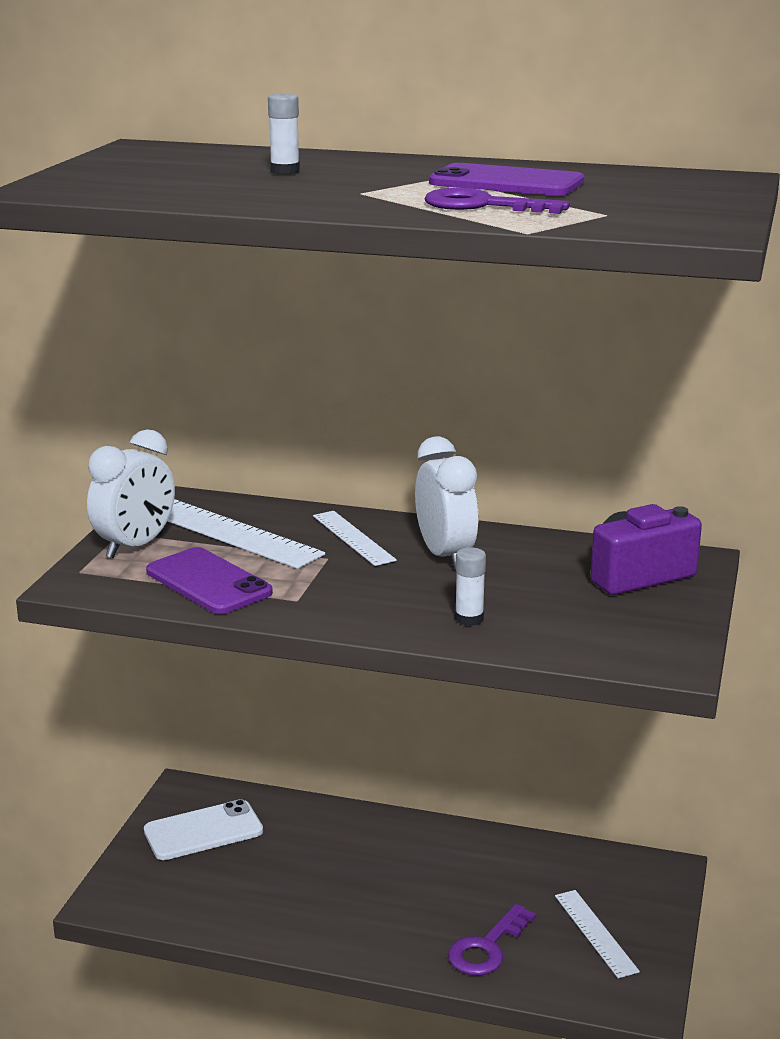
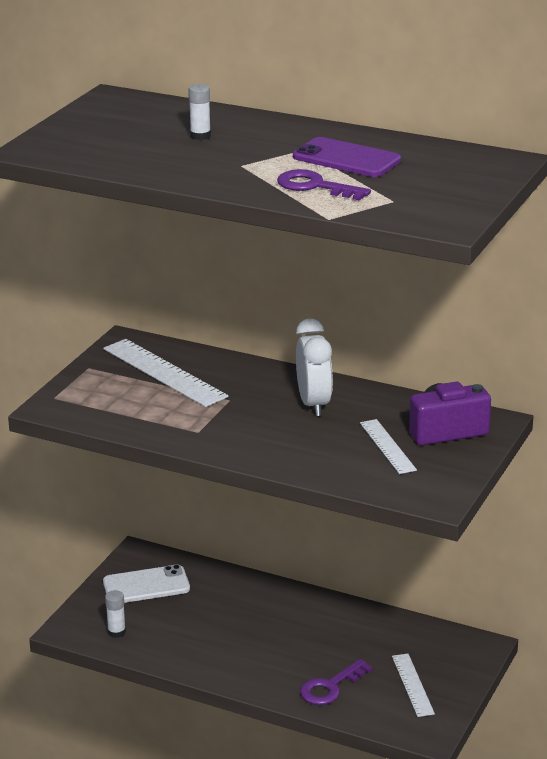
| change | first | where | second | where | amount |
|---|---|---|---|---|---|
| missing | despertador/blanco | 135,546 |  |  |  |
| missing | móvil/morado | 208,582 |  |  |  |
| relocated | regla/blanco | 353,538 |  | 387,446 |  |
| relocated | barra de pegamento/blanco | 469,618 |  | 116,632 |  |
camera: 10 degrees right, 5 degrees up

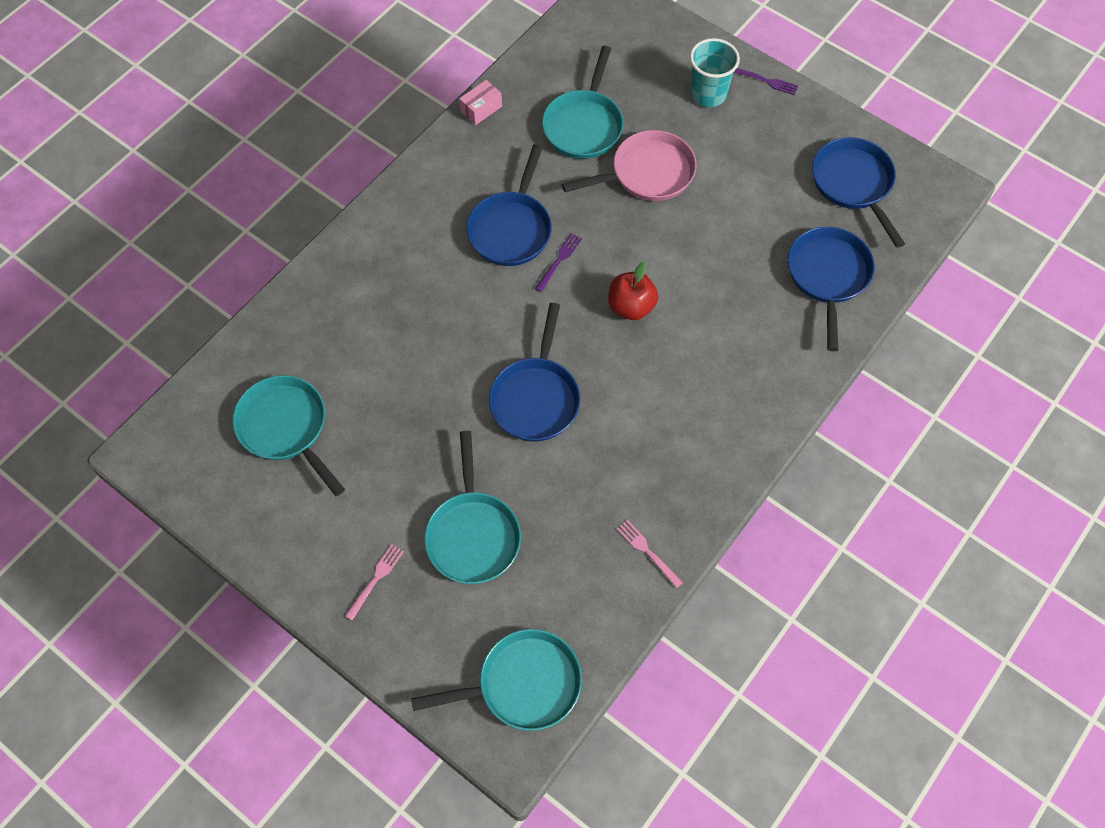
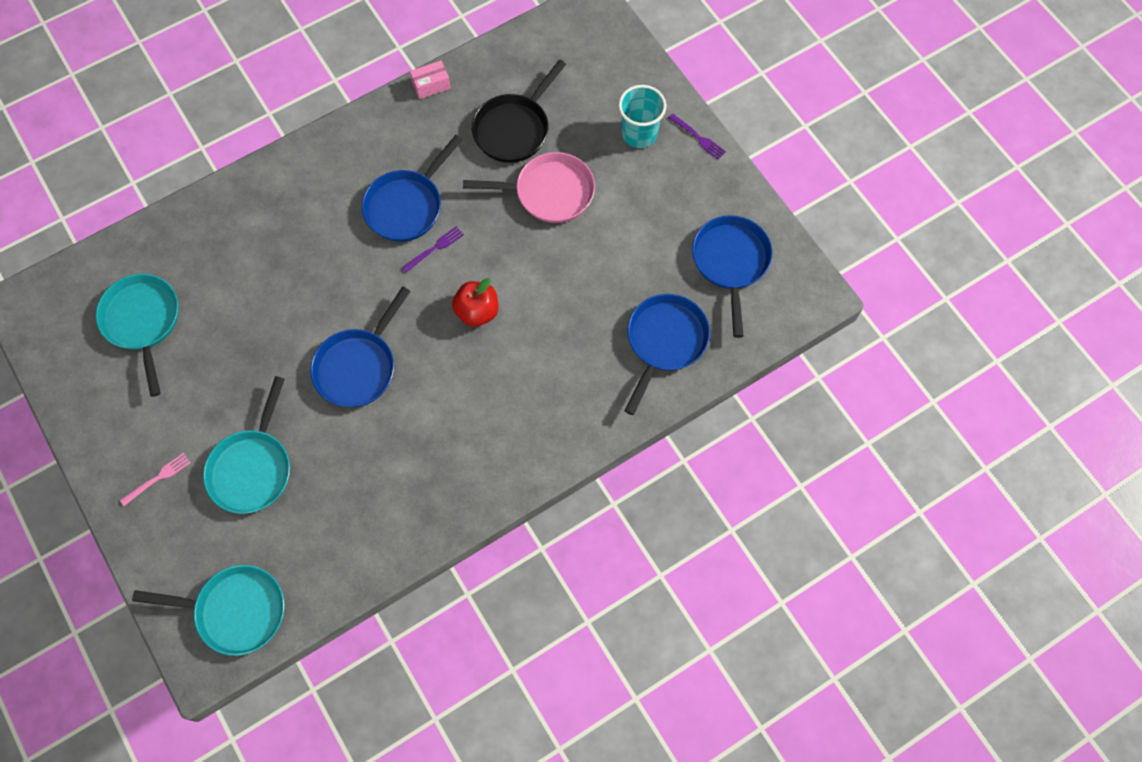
| change | first | where | second | where | amount |
|---|---|---|---|---|---|
| missing | tenedor/rosa | 647,551 |  |  |  |
| colour | sartén/turquesa | 584,125 | sartén/negro | 514,129 |  |
camera: 20 degrees right, 5 degrees up

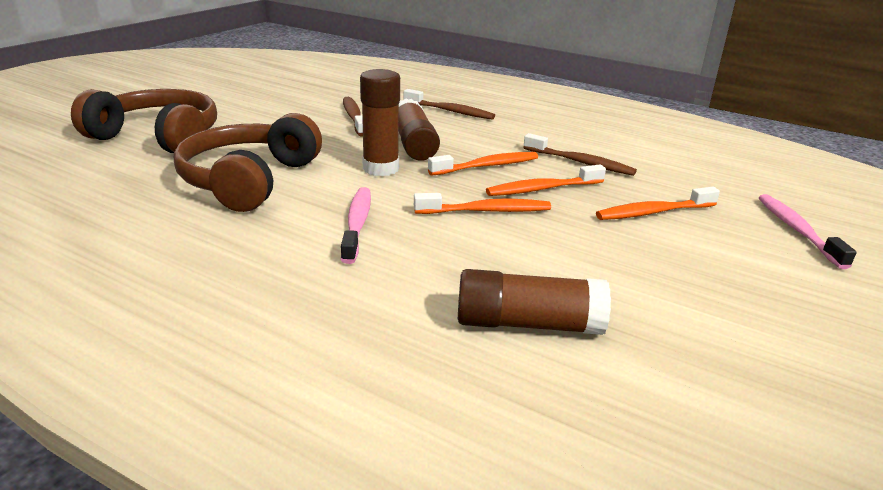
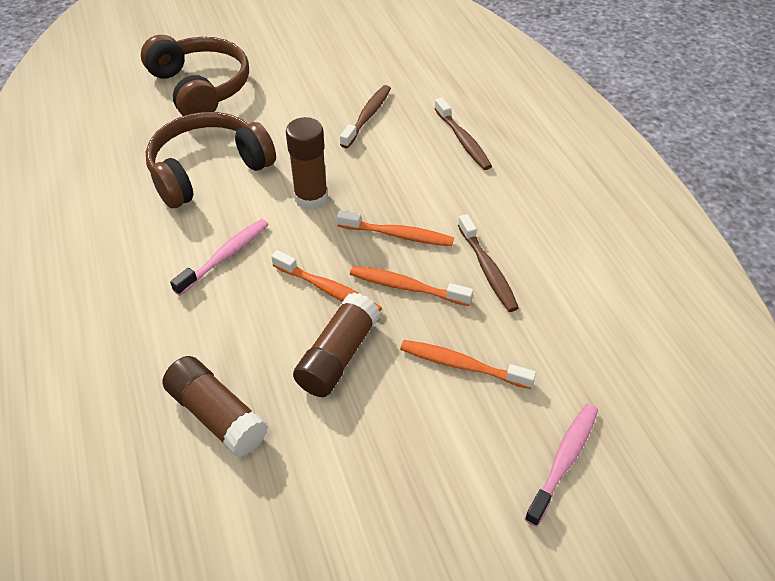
| change | first | where | second | where | amount |
|---|---|---|---|---|---|
| relocated | barra de pegamento/marrón | 414,144 |  | 338,356 |  |
camera: 40 degrees right, 20 degrees up

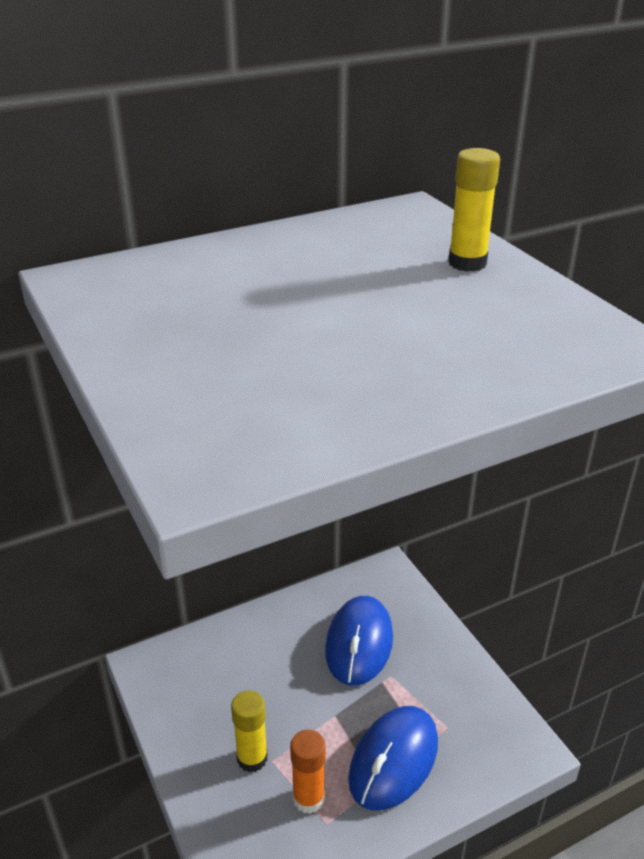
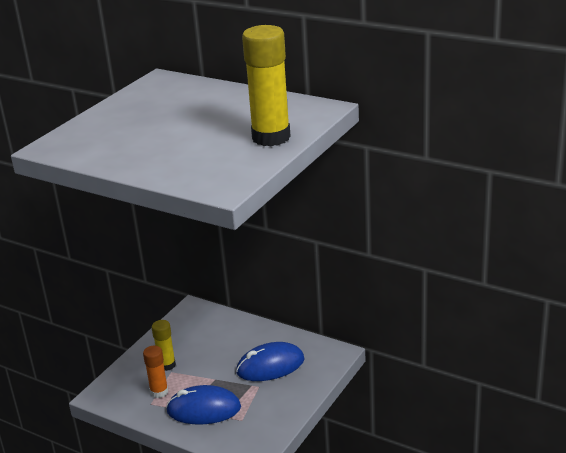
| change | first | where | second | where | amount |
|---|---|---|---|---|---|
| size | barra de pegamento/amarillo | 467,263 |  | 271,137 | x1.79 |
camera: 60 degrees right, 5 degrees down

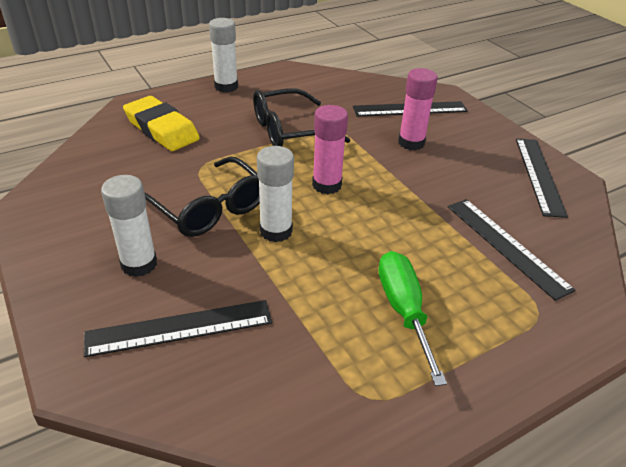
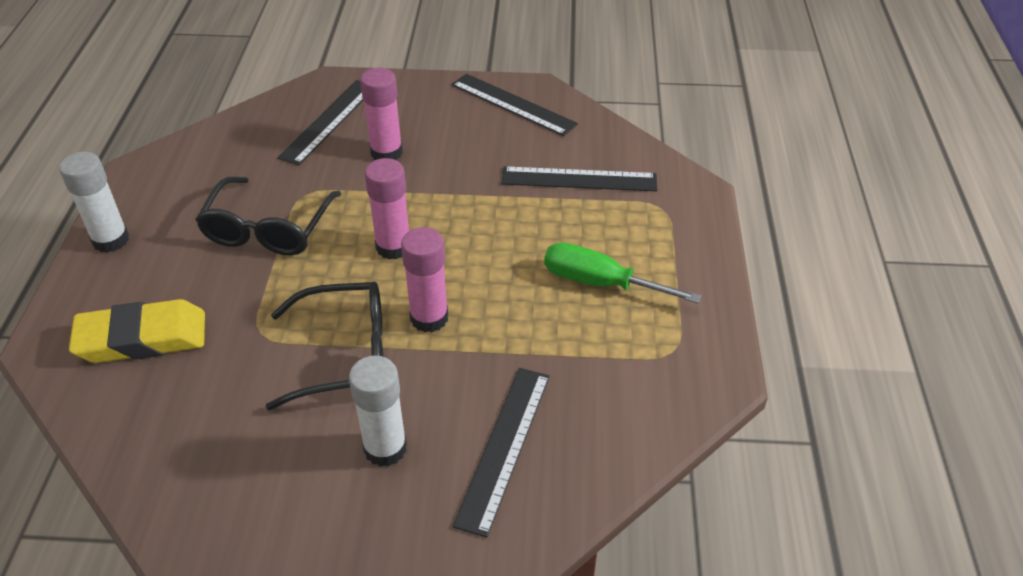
| change | first | where | second | where | amount |
|---|---|---|---|---|---|
| colour | barra de pegamento/blanco | 276,231 | barra de pegamento/rosa | 429,318 |  |
camera: 55 degrees left, 5 degrees up

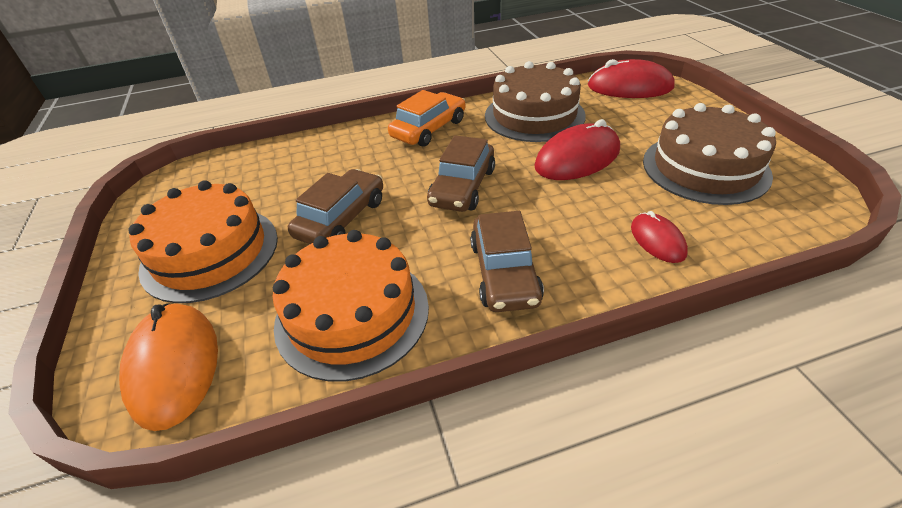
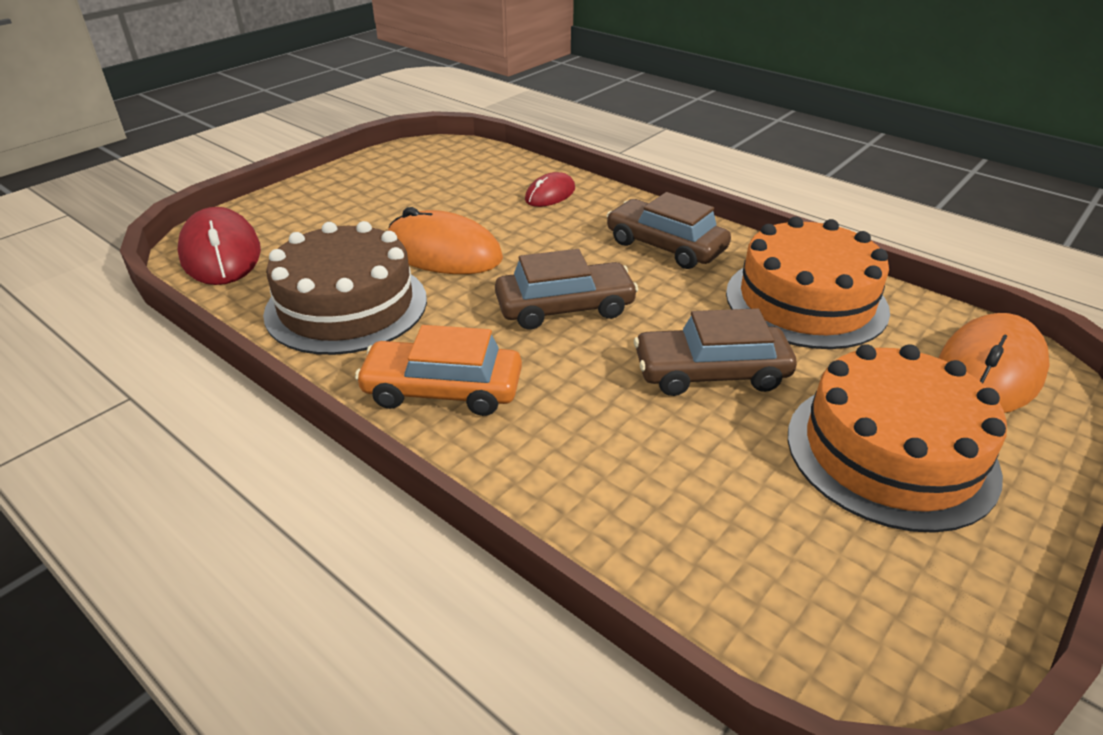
| change | first | where | second | where | amount |
|---|---|---|---|---|---|
| missing | tarta/marrón | 705,168 |  |  |  |
| colour | ratón/rojo | 577,158 | ratón/naranja | 443,252 |  |
| spun | coche/marrón | 504,272 |  | 665,246 | 105 degrees counterclockwise |
camera: 125 degrees left, 5 degrees down

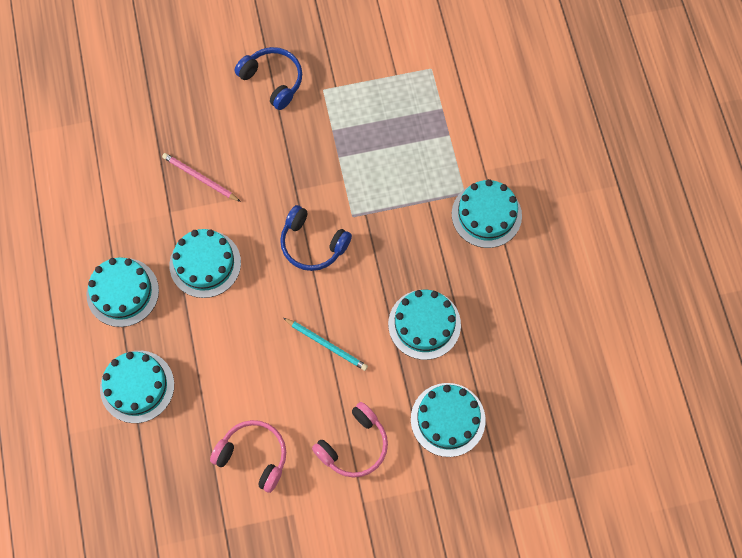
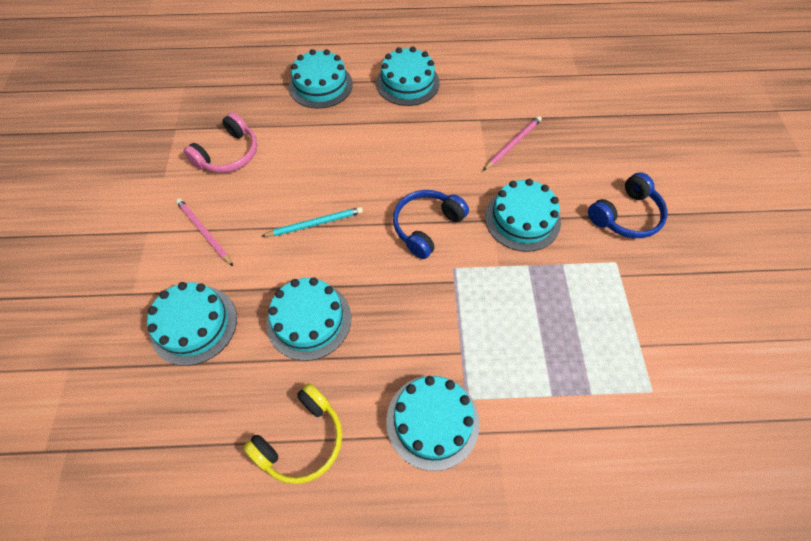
| change | first | where | second | where | amount |
|---|---|---|---|---|---|
| appeared |  |  | auriculares/amarillo | 302,440 |  |
| relocated | tarta/turquesa | 205,264 |  | 522,219 |  |
| exchanged | auriculares/rosa | 354,445 | lápiz/rosa | 204,232 |  |
| spun | lápiz/turquesa | 326,344 |  | 315,223 | 150 degrees counterclockwise |
camera: 100 degrees right, 10 degrees down

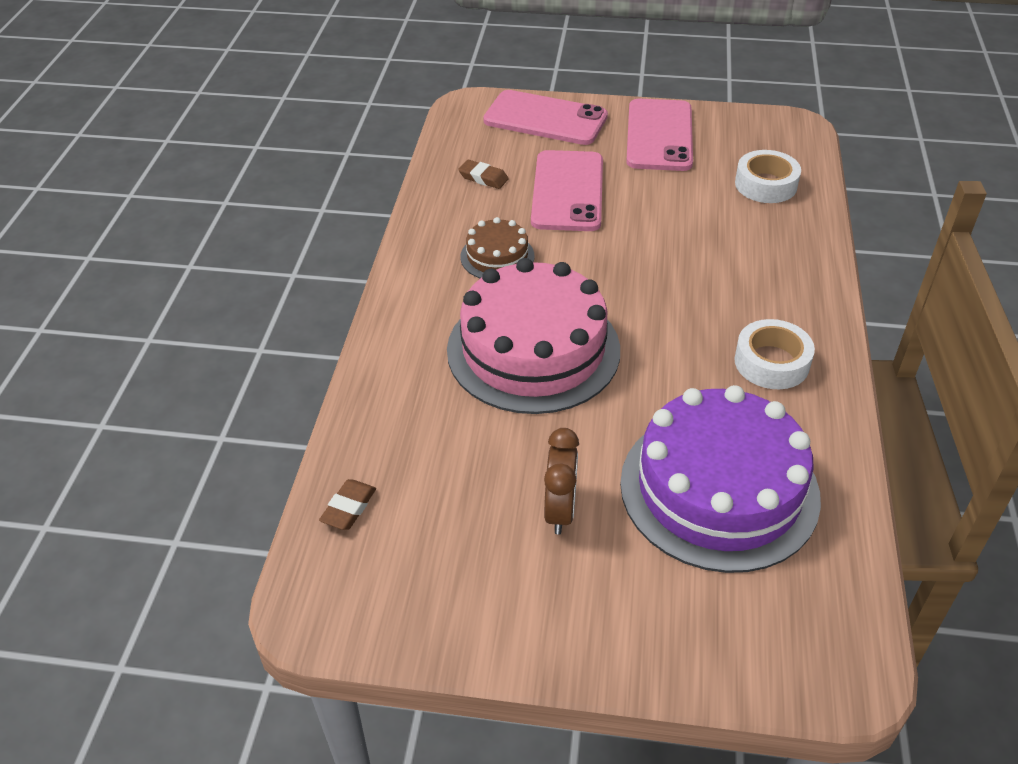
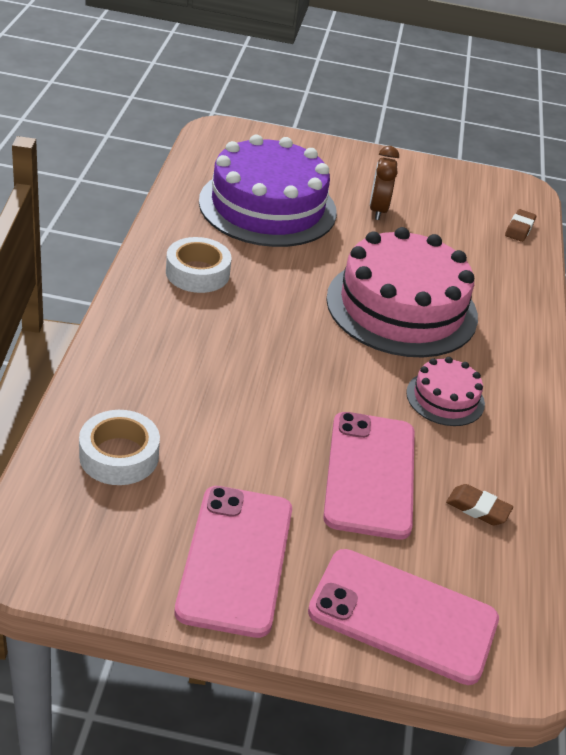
| change | first | where | second | where | amount |
|---|---|---|---|---|---|
| colour | tarta/marrón | 497,256 | tarta/rosa | 445,398 |  |
camera: 175 degrees right, 5 degrees down

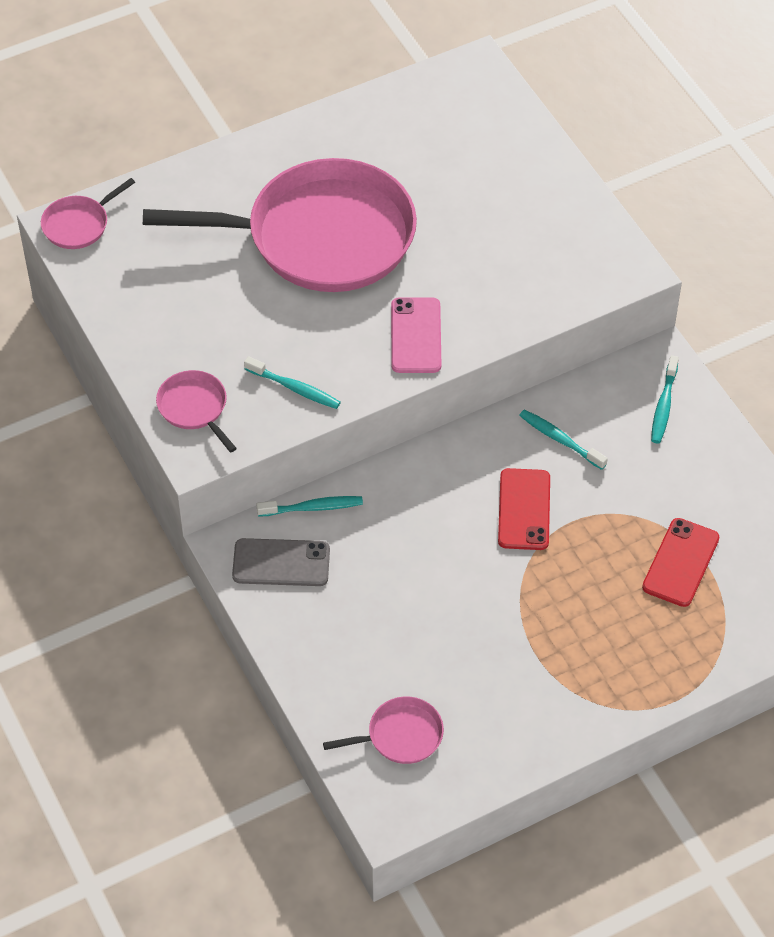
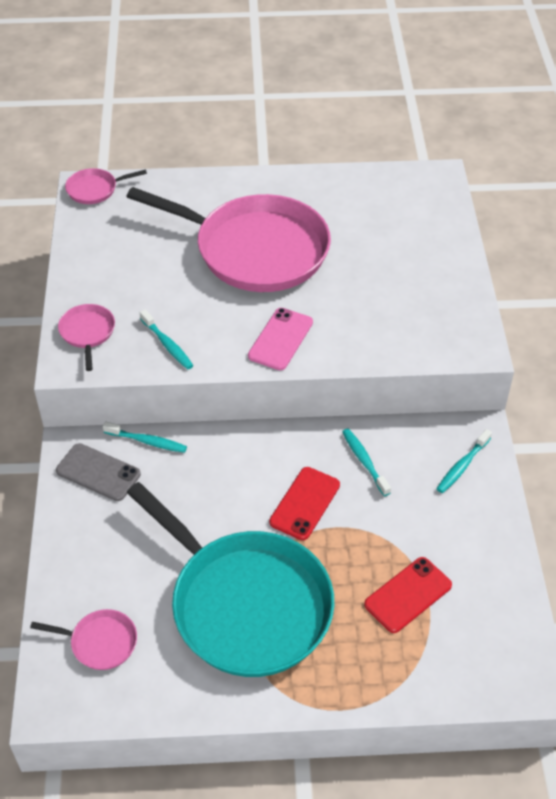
| change | first | where | second | where | amount |
|---|---|---|---|---|---|
| appeared |  |  | sartén/turquesa | 246,604 |  |
camera: 25 degrees right, 5 degrees down

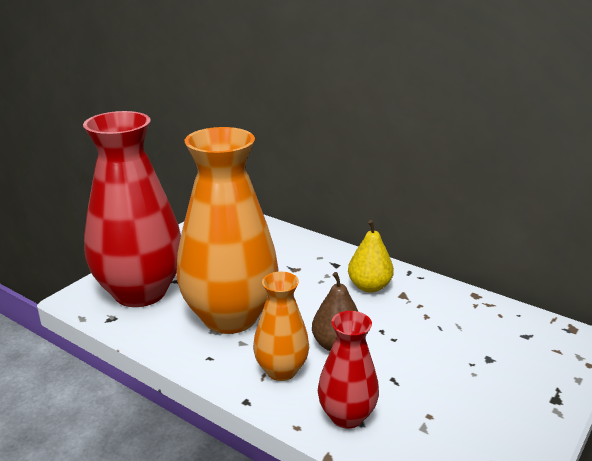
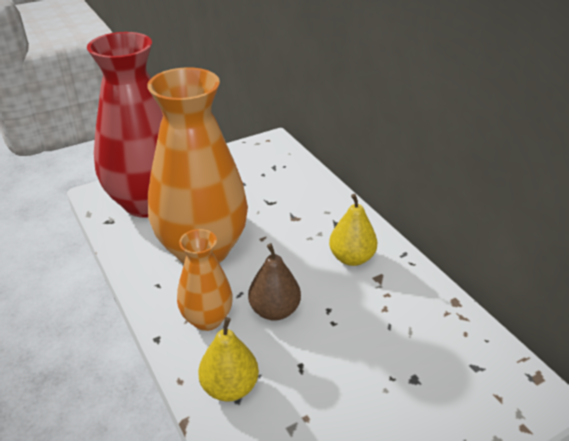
| change | first | where | second | where | amount |
|---|---|---|---|---|---|
| exchanged | florero/rojo | 346,416 | pera/amarillo | 230,387 |  |
camera: 25 degrees right, 10 degrees up

